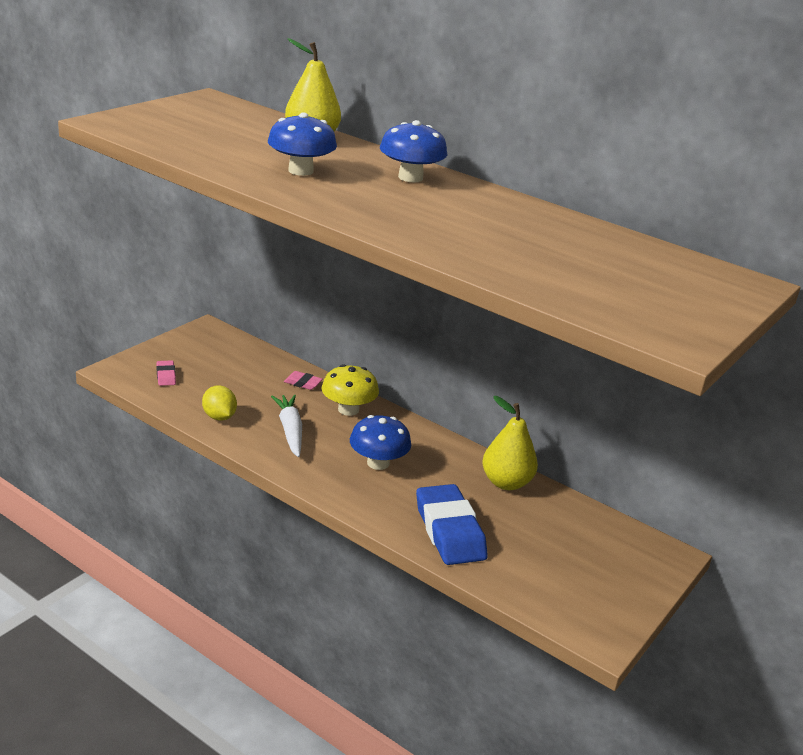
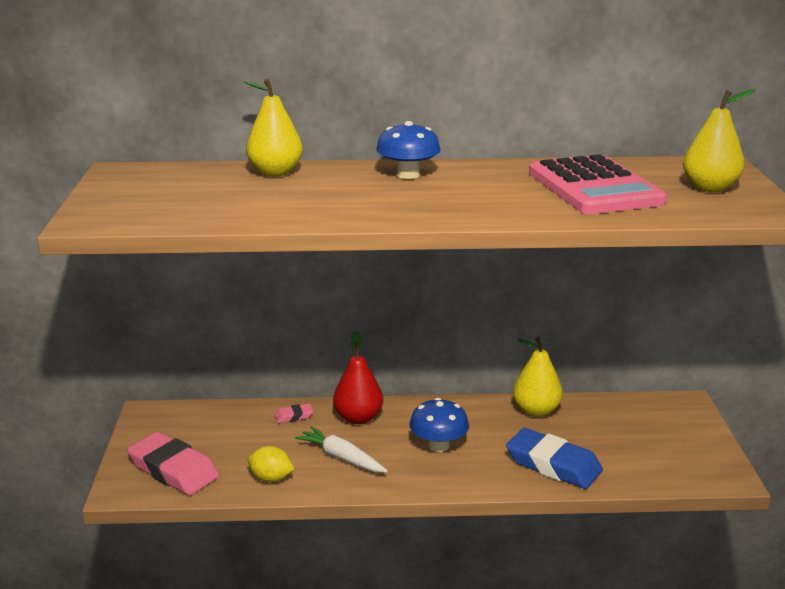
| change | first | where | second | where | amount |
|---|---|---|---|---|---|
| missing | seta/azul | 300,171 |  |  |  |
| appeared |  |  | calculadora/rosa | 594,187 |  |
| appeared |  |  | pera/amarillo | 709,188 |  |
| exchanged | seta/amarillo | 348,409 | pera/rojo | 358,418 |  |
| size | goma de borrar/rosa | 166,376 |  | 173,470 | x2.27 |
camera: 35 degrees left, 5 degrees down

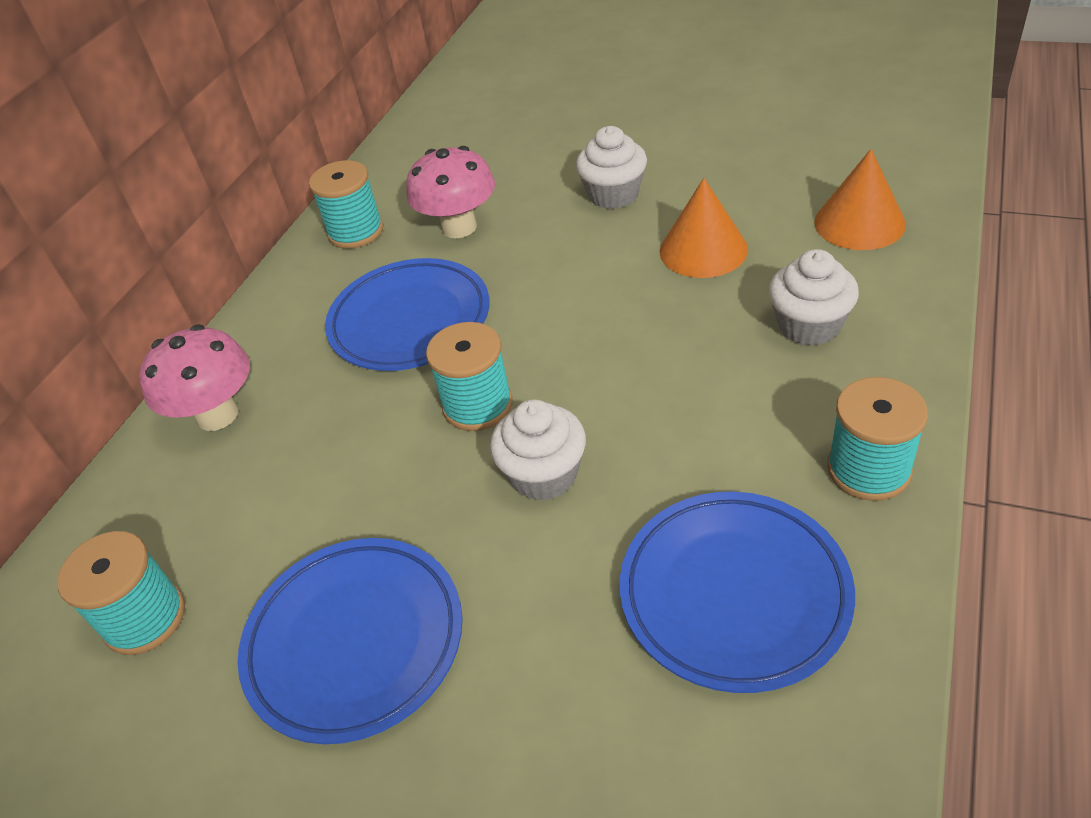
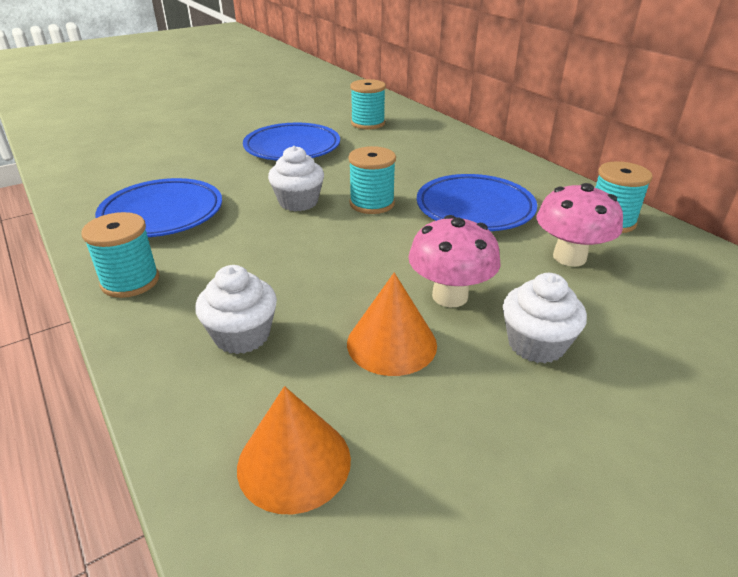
| change | first | where | second | where | amount |
|---|---|---|---|---|---|
| relocated | seta/rosa | 217,415 |  | 450,296 |  |
camera: 120 degrees right, 10 degrees down

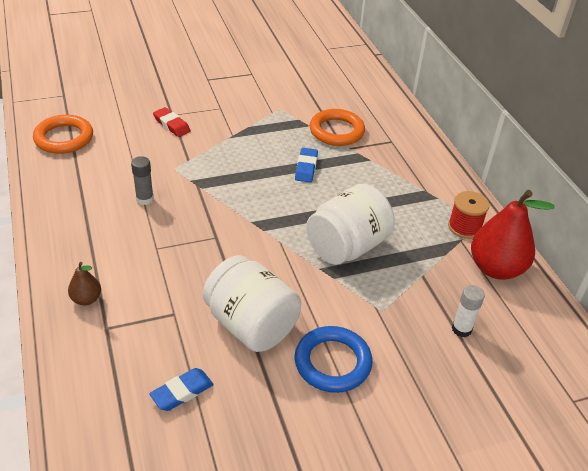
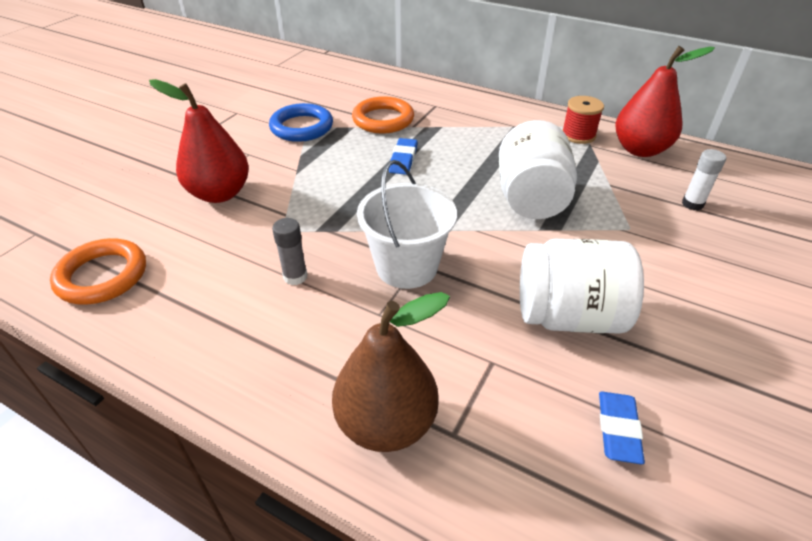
| change | first | where | second | where | amount |
|---|---|---|---|---|---|
| appeared |  |  | balde/blanco | 406,266 |  |
| relocated | anillo/azul | 332,362 |  | 302,127 |  |
| exchanged | goma de borrar/rojo | 171,125 | pera/rojo | 219,193 |  |
| spun | goma de borrar/azul | 306,168 |  | 403,160 | 45 degrees clockwise |
| size | pera/marrón | 86,299 |  | 387,423 | x2.09 |
camera: 40 degrees left, 0 degrees up

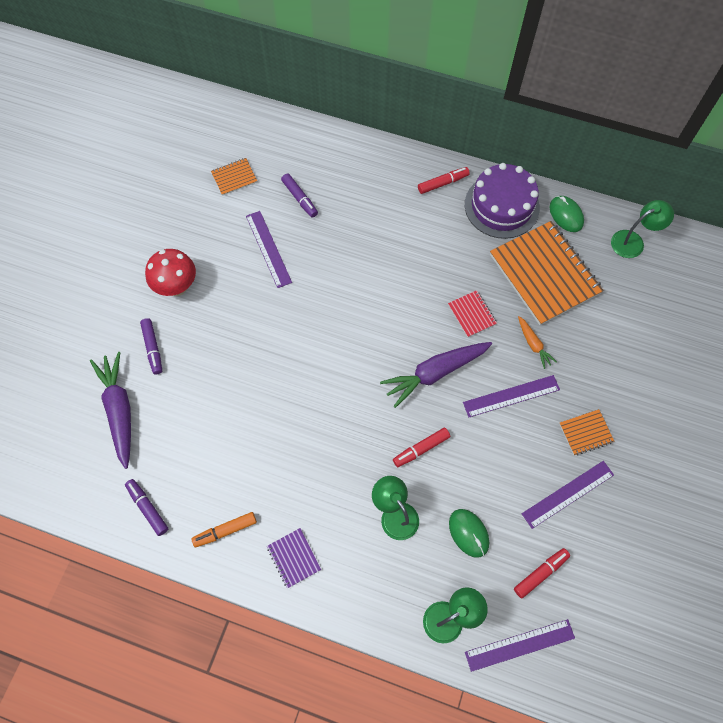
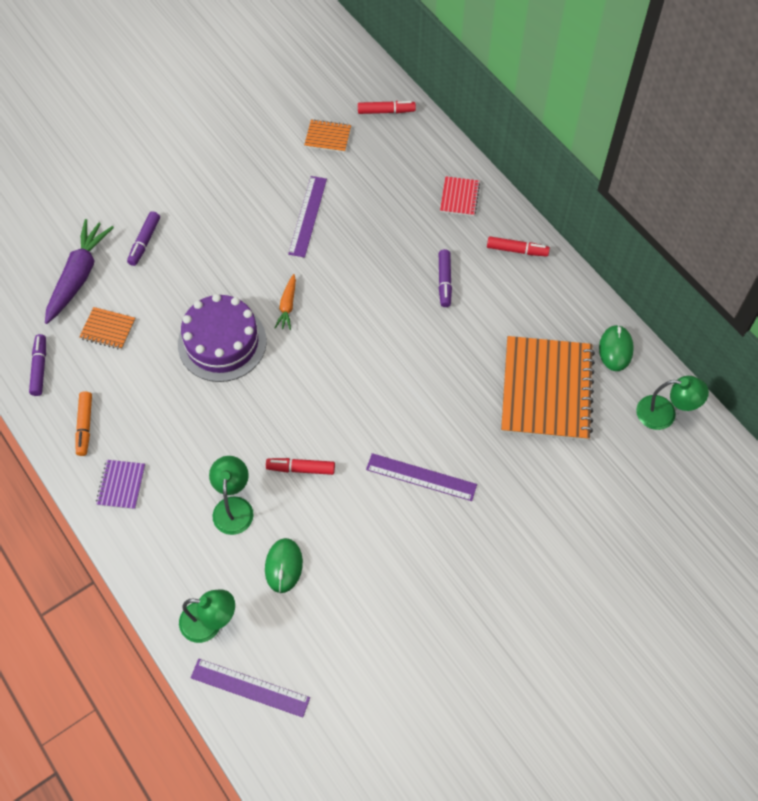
| change | first | where | second | where | amount |
|---|---|---|---|---|---|
| missing | seta/rojo | 177,287 |  |  |  |
| missing | zanahoria/morado | 435,373 |  |  |  |
| missing | regla/morado | 567,494 |  |  |  |
| relocated | rotulador/morado | 300,198 |  | 444,281 |  |
| relocated | cuaderno/rojo | 472,314 |  | 459,197 |  |
| relocated | tarta/morado | 501,206 |  | 222,342 |  |
| relocated | rotulador/rojo | 540,573 |  | 386,111 |  |
| relocated | zanahoria/naranja | 533,344 |  | 287,306 |  |
| relocated | cuaderno/naranja | 585,433 |  | 108,329 |  |
| spun | rotulador/naranja | 225,531 |  | 85,426 | 105 degrees counterclockwise |
camera: 35 degrees right, 5 degrees down

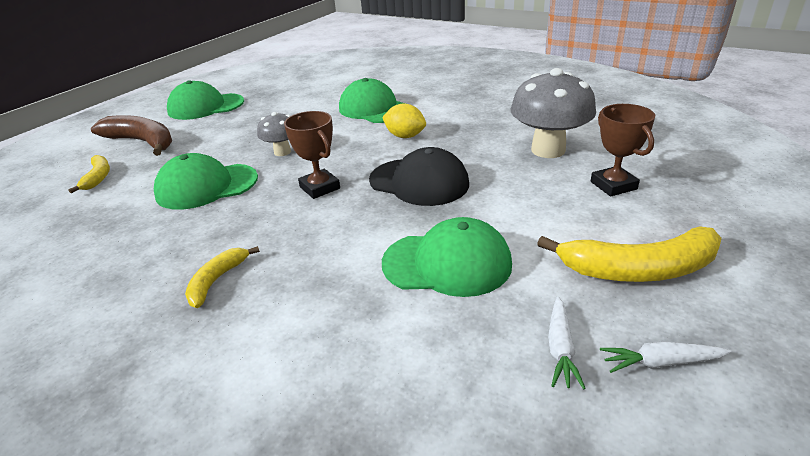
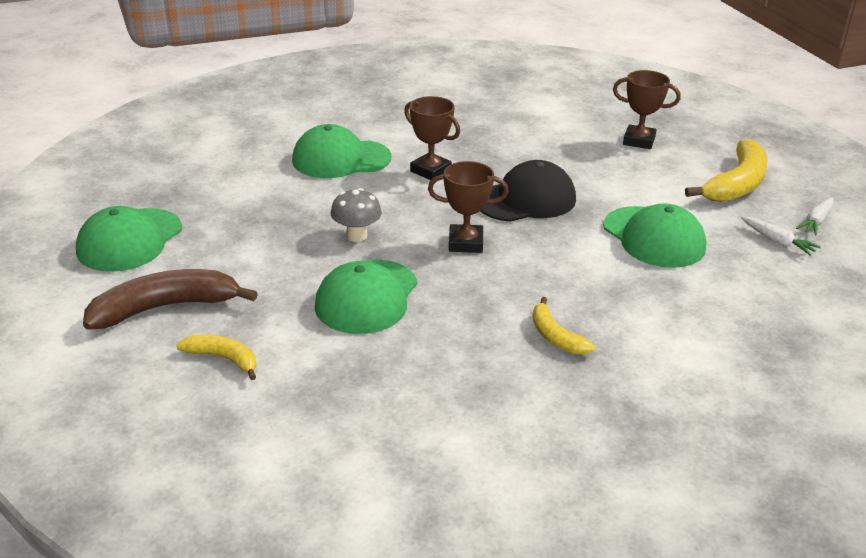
| change | first | where | second | where | amount |
|---|---|---|---|---|---|
| missing | seta/gris | 548,150 |  |  |  |
| exchanged | limón/amarillo | 405,136 | trofeo/marrón | 430,171 |  |
| spun | gorra/verde | 447,263 |  | 654,237 | 105 degrees clockwise |
camera: 55 degrees left, 0 degrees up

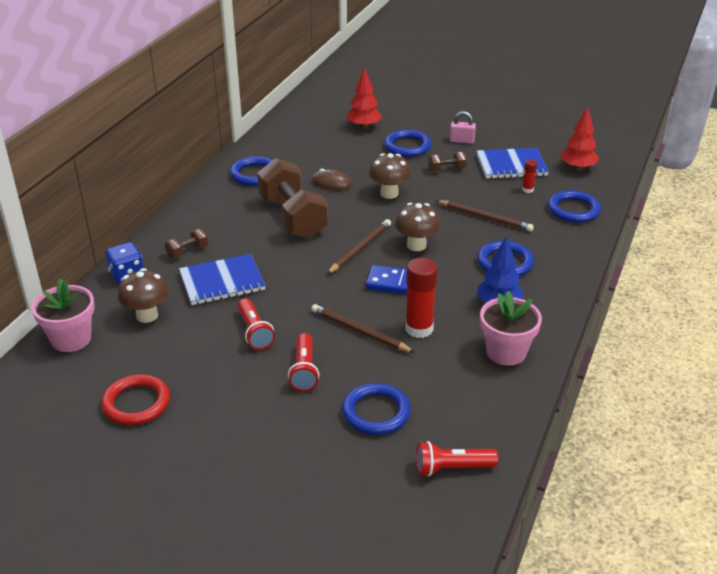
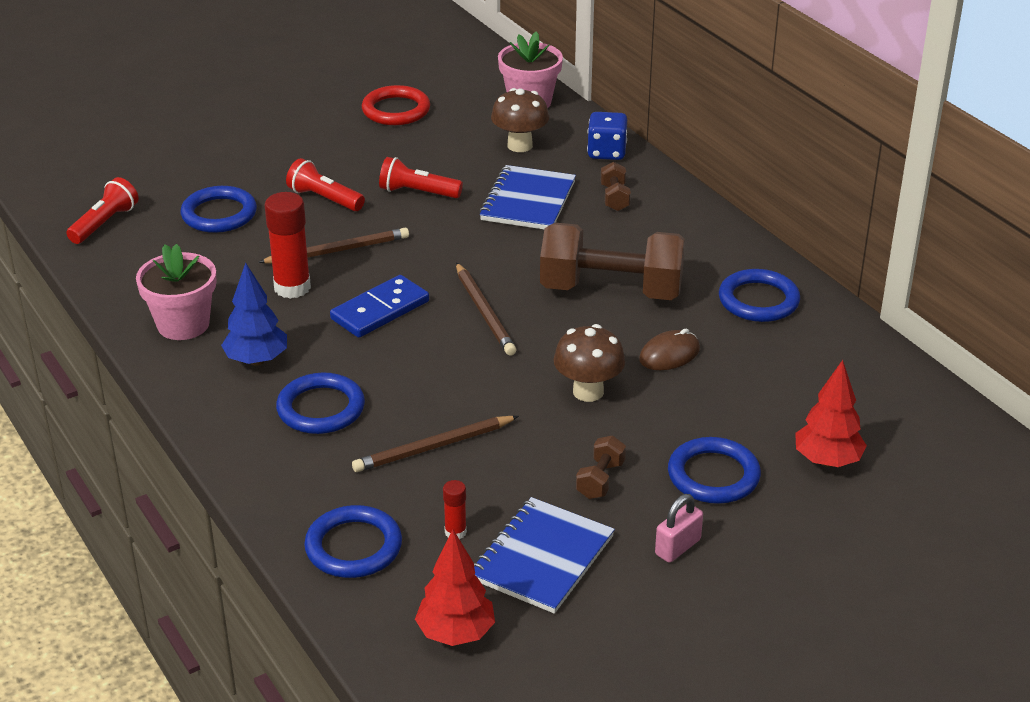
| change | first | where | second | where | amount |
|---|---|---|---|---|---|
| missing | seta/marrón | 416,245 |  |  |  |
camera: 125 degrees right, 0 degrees up

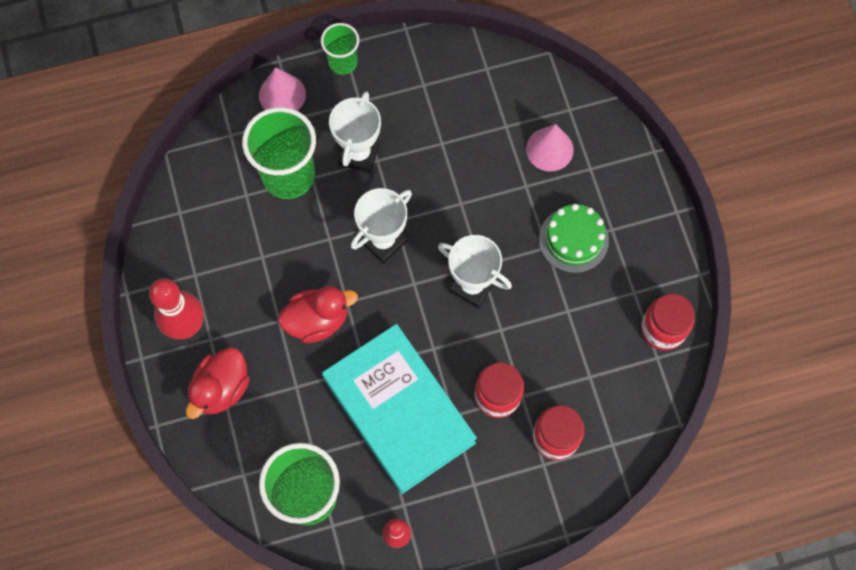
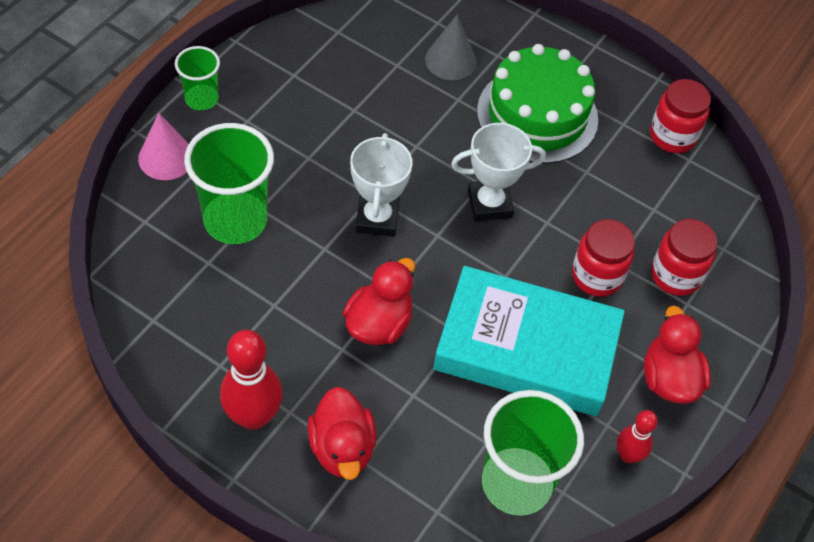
| change | first | where | second | where | amount |
|---|---|---|---|---|---|
| missing | trofeo/blanco | 359,154 |  |  |  |
| appeared |  |  | pato/rojo | 669,378 |  |
| colour | cono/rosa | 549,149 | cono/gris | 450,60 |  |
| size | tarta/verde | 573,240 |  | 537,115 | x1.60 |
camera: 45 degrees left, 15 degrees down

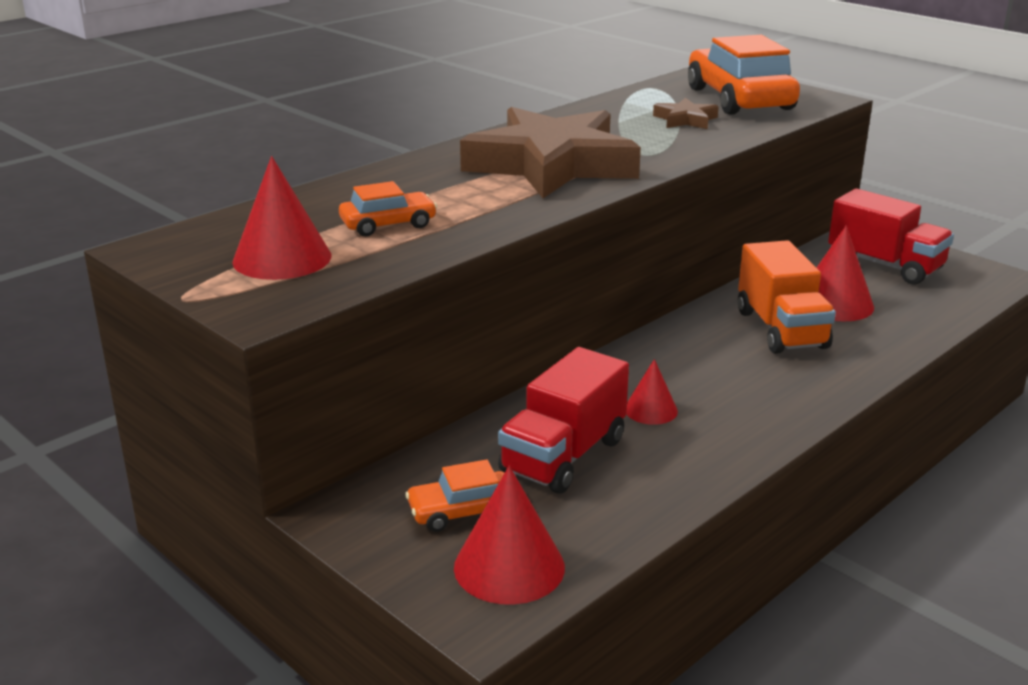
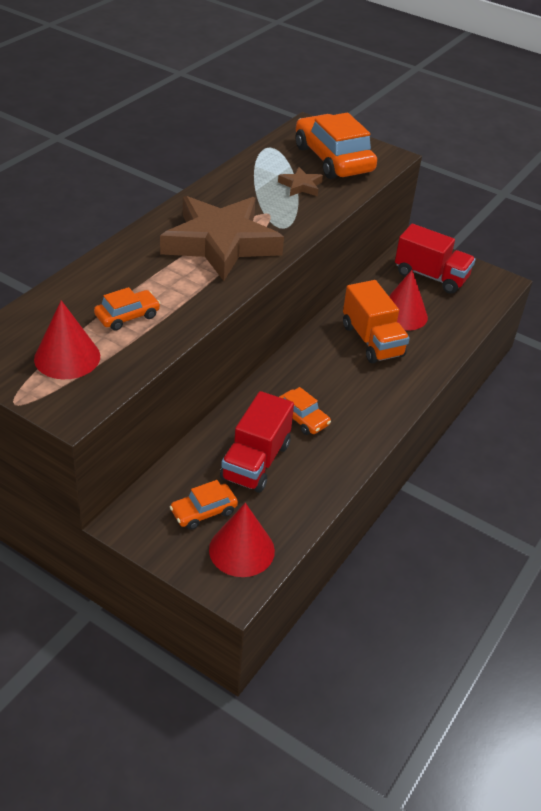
| change | first | where | second | where | amount |
|---|---|---|---|---|---|
| exchanged | cono/rojo | 650,410 | coche/naranja | 302,418 |  |
camera: 15 degrees left, 15 degrees up

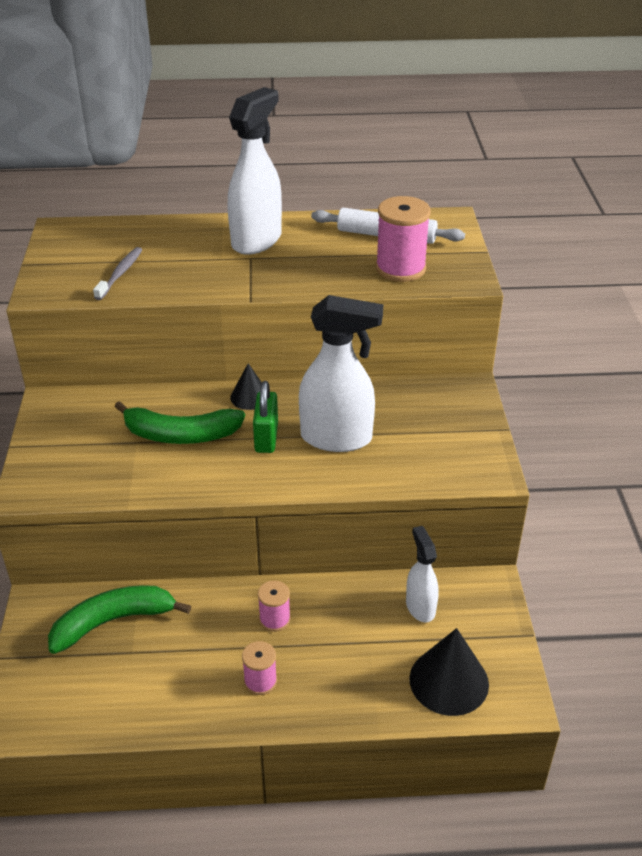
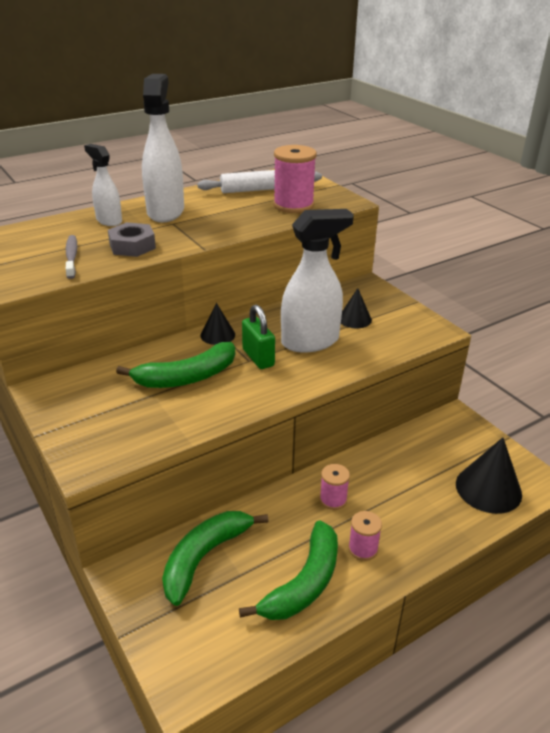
| change | first | where | second | where | amount |
|---|---|---|---|---|---|
| appeared |  |  | tuerca/gris | 132,246 |  |
| appeared |  |  | plátano/verde | 304,583 |  |
| appeared |  |  | cono/negro | 354,319 |  |
| relocated | pulverizador/blanco | 420,607 |  | 109,221 |  |
camera: 30 degrees left, 5 degrees down

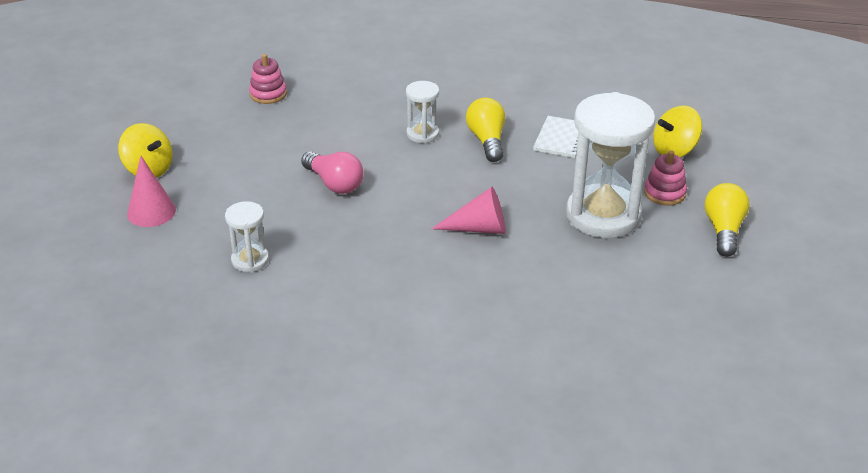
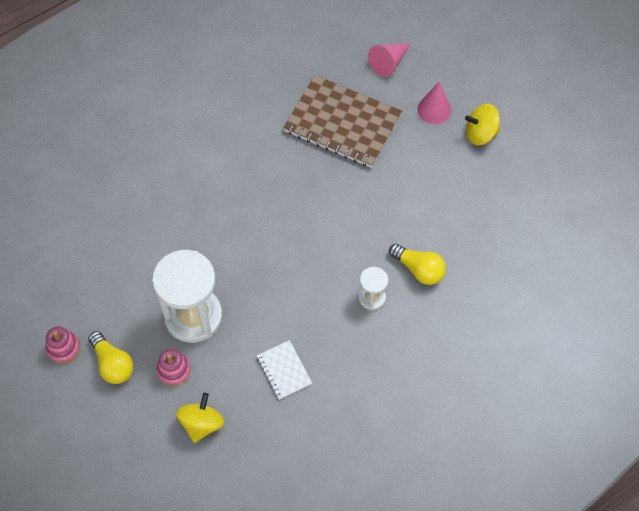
| change | first | where | second | where | amount |
|---|---|---|---|---|---|
| missing | bombilla/rosa | 334,183 |  |  |  |
| relocated | juguete apilable/rosa | 268,94 |  | 63,348 |  |
| relocated | cono/rosa | 479,228 |  | 388,63 |  |
| relocated | bombilla/amarillo | 487,140 |  | 419,269 |  |
| exchanged | reloj de arena/blanco | 250,260 | cuaderno/marrón | 342,123 |  |
camera: 135 degrees right, 25 degrees up

